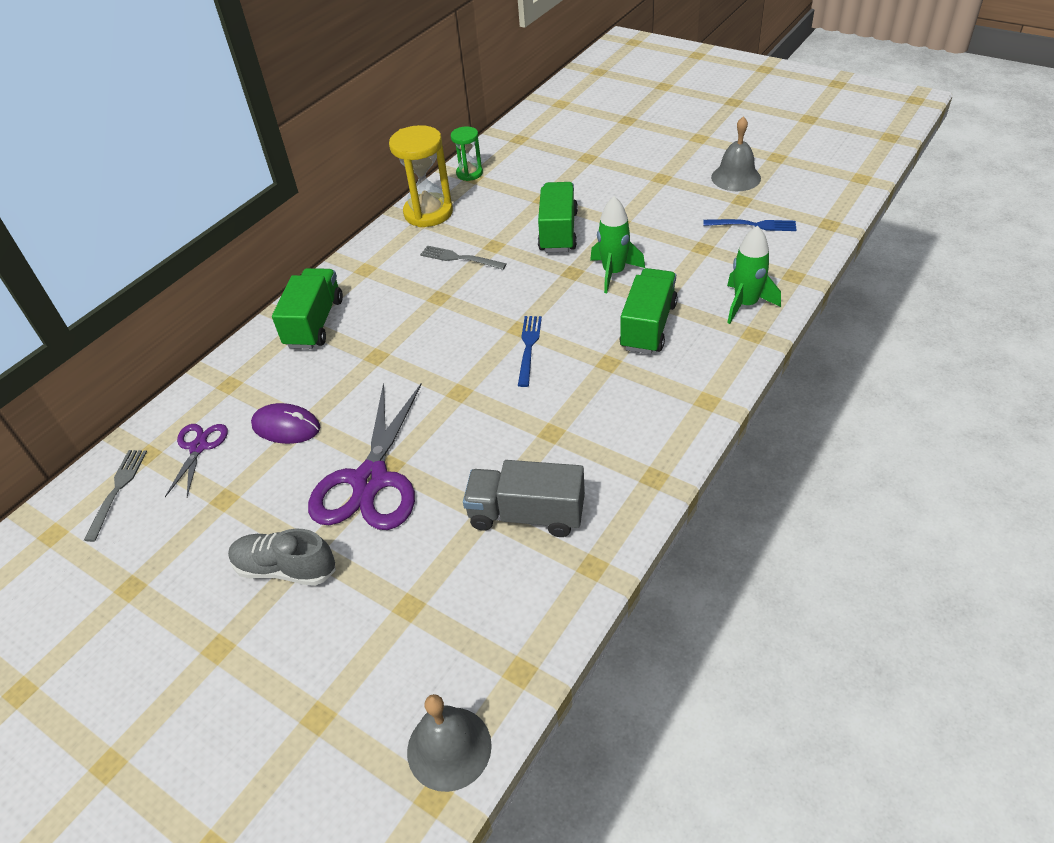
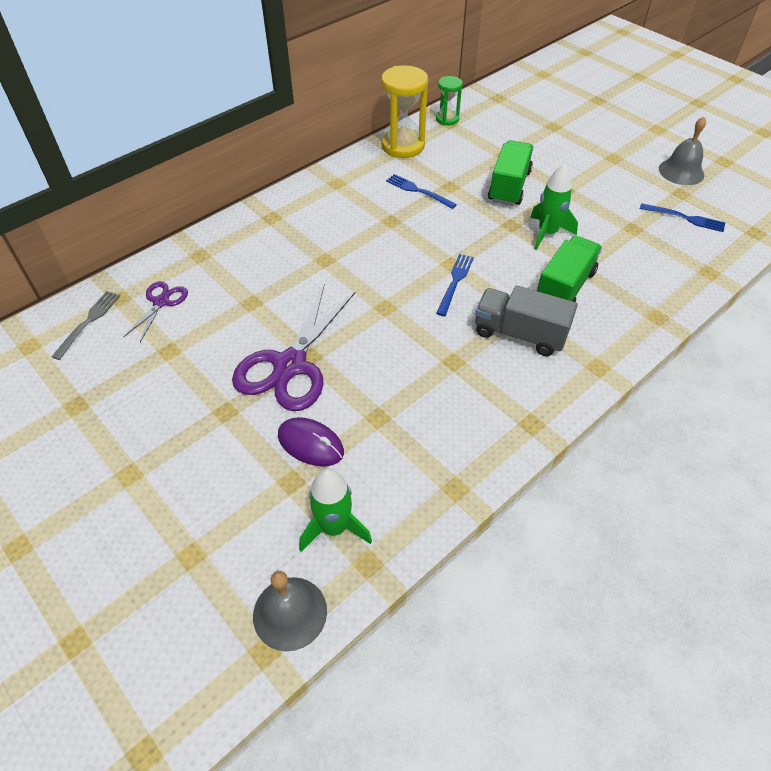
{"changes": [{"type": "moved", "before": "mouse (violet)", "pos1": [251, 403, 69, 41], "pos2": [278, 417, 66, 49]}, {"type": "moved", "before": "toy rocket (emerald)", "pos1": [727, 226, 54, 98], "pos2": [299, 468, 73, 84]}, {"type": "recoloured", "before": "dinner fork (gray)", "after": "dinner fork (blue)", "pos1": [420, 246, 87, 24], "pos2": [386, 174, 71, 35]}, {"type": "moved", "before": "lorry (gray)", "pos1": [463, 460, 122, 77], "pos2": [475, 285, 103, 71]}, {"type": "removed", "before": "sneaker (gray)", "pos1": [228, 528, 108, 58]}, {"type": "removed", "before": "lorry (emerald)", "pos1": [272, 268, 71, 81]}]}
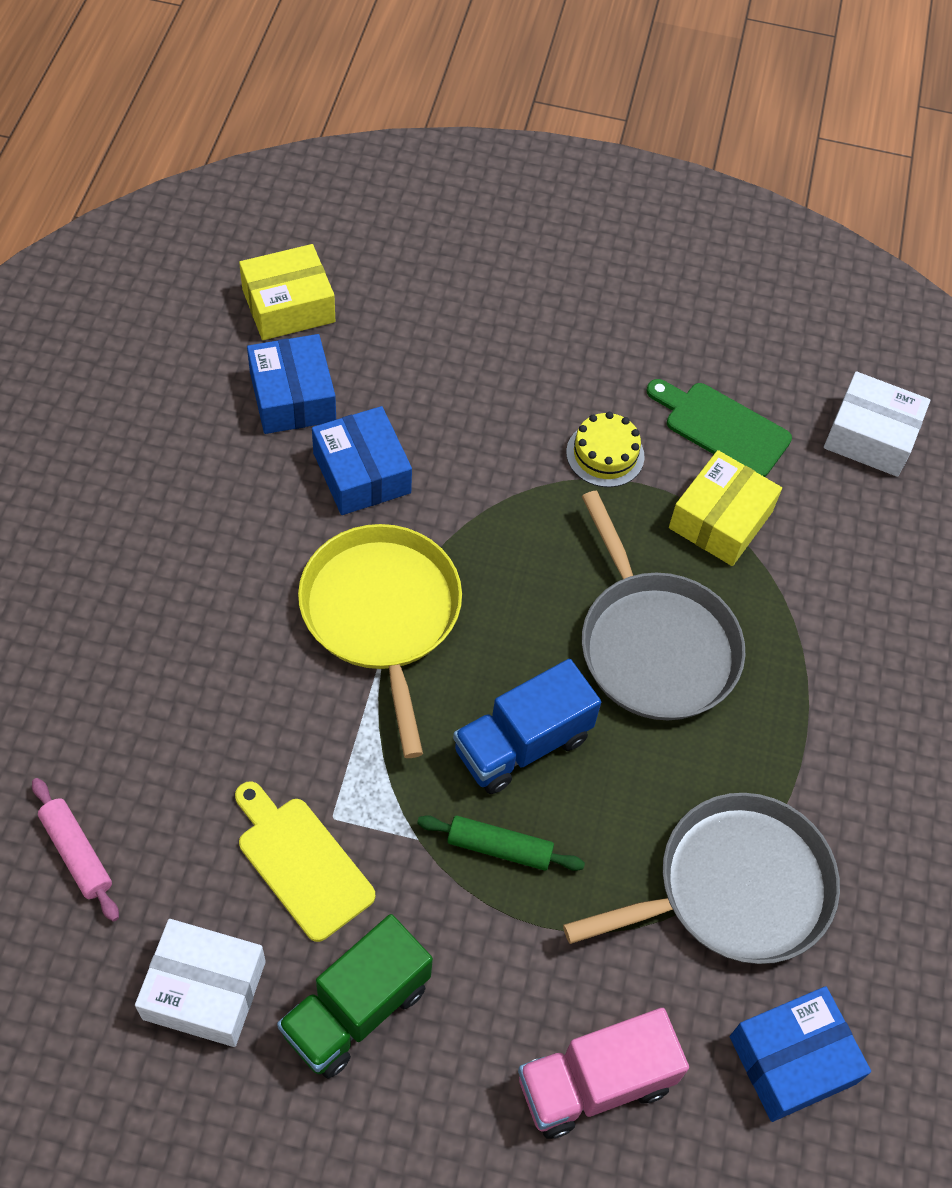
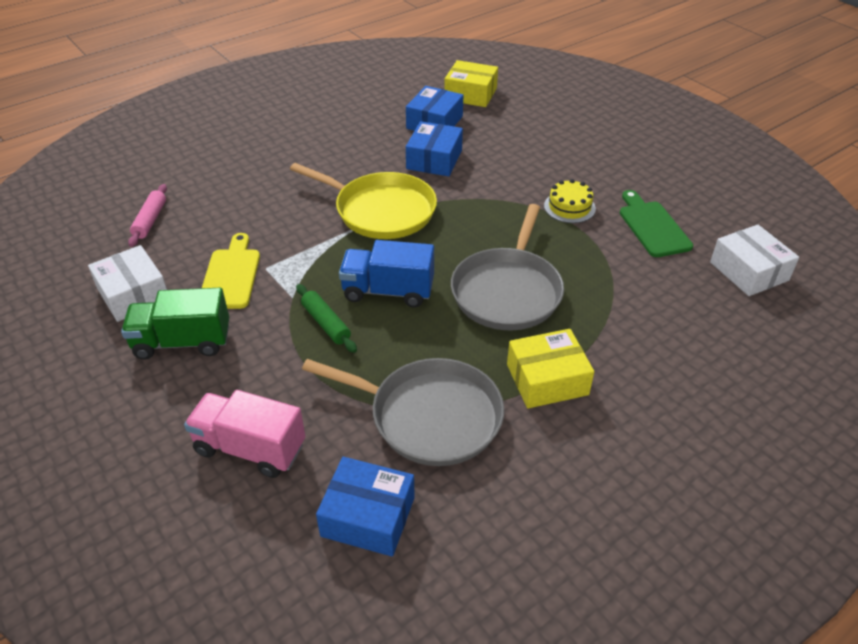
{"changes": [{"type": "turned", "before": "frying pan (yellow)", "pos1": [298, 524, 164, 234], "pos2": [290, 163, 147, 76], "turn": 90}, {"type": "moved", "before": "parcel (yellow)", "pos1": [669, 450, 113, 116], "pos2": [507, 329, 87, 79]}]}
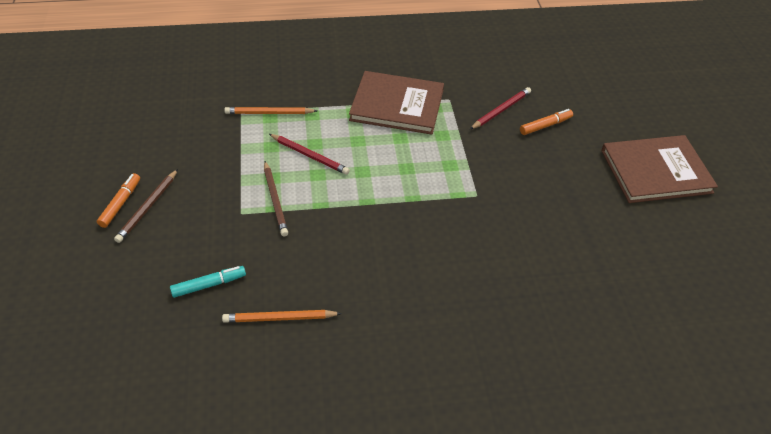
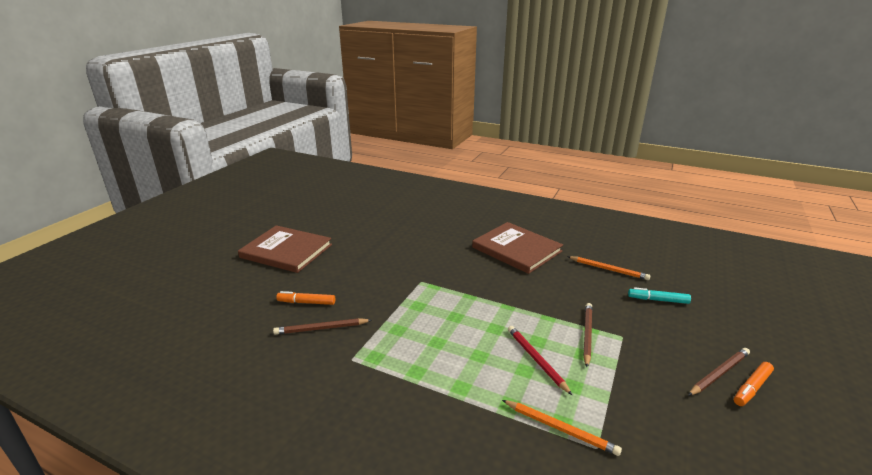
{"changes": [{"type": "recoloured", "before": "wooden pencil (crimson)", "after": "wooden pencil (brown)", "pos1": [470, 87, 61, 42], "pos2": [273, 318, 99, 17]}, {"type": "moved", "before": "hardcover (brown)", "pos1": [349, 71, 95, 64], "pos2": [472, 222, 91, 52]}]}
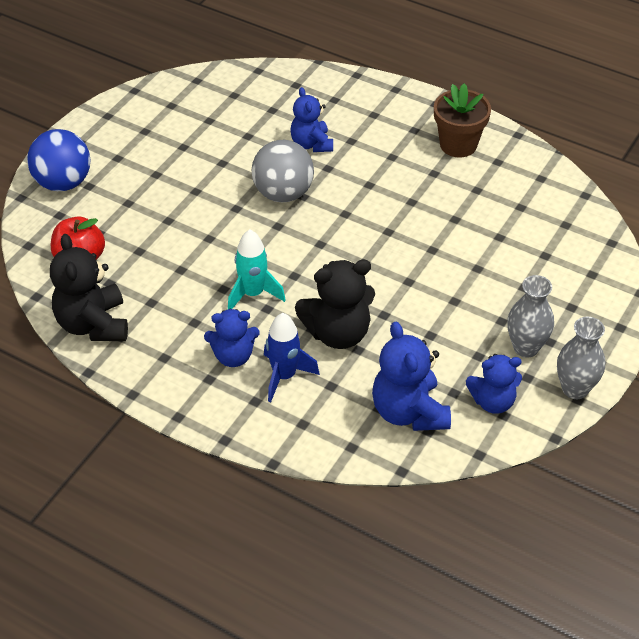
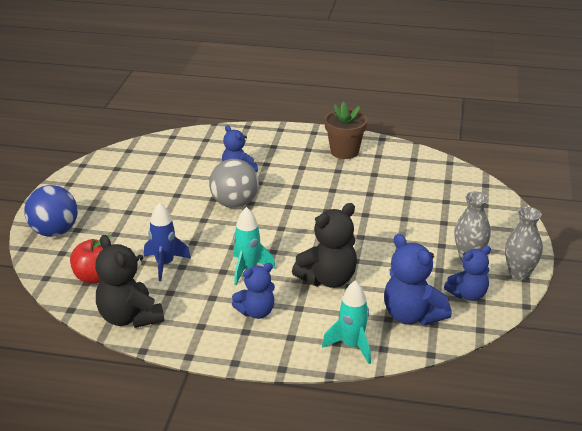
{"changes": [{"type": "moved", "before": "toy rocket (blue)", "pos1": [264, 313, 56, 89], "pos2": [144, 202, 47, 79]}, {"type": "added", "after": "toy rocket (aqua)", "pos2": [322, 281, 49, 83]}]}
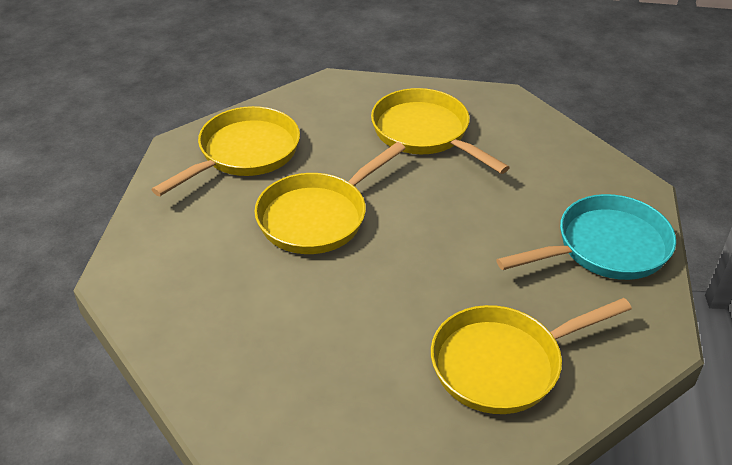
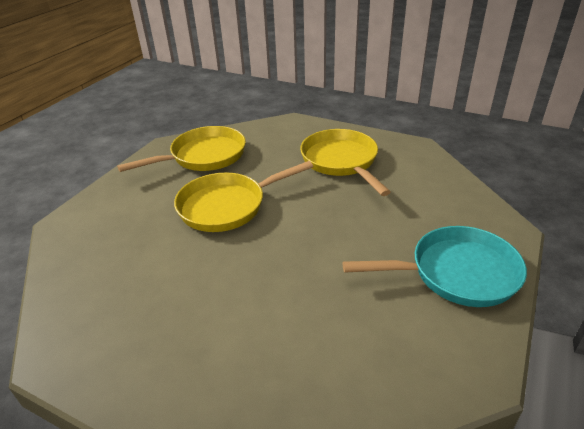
{"changes": [{"type": "removed", "before": "frying pan (yellow)", "pos1": [431, 298, 201, 116]}]}
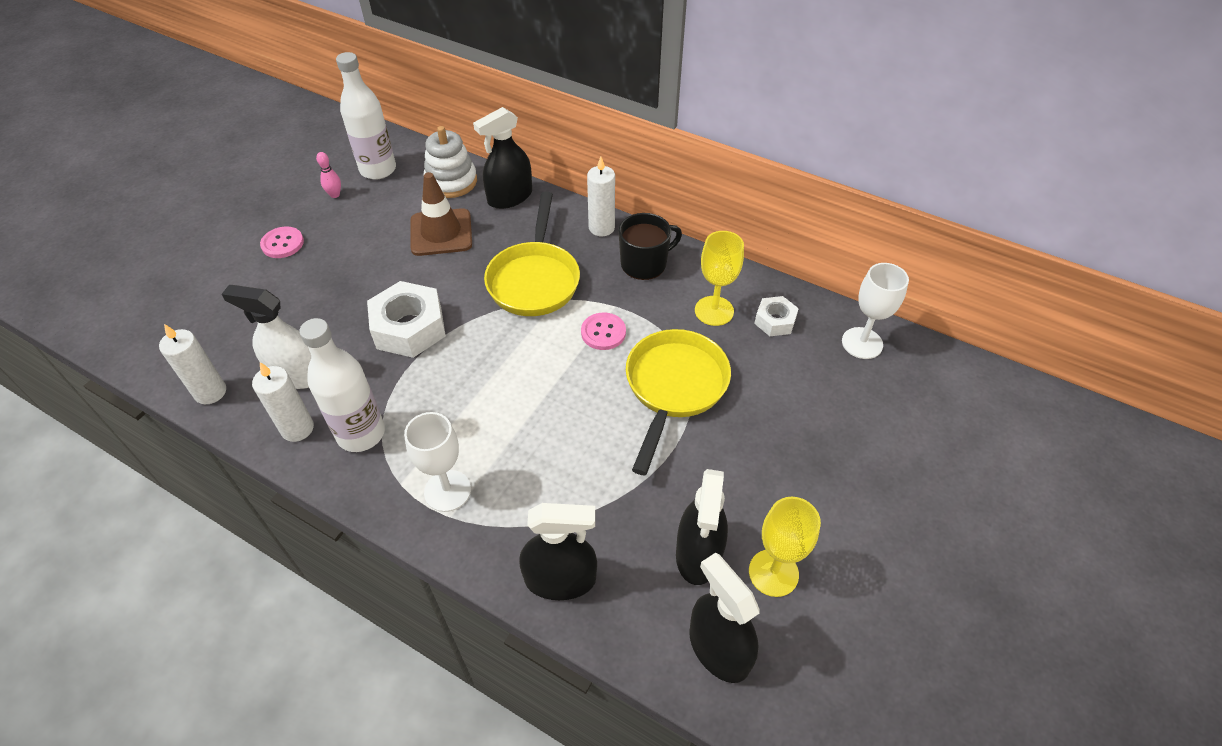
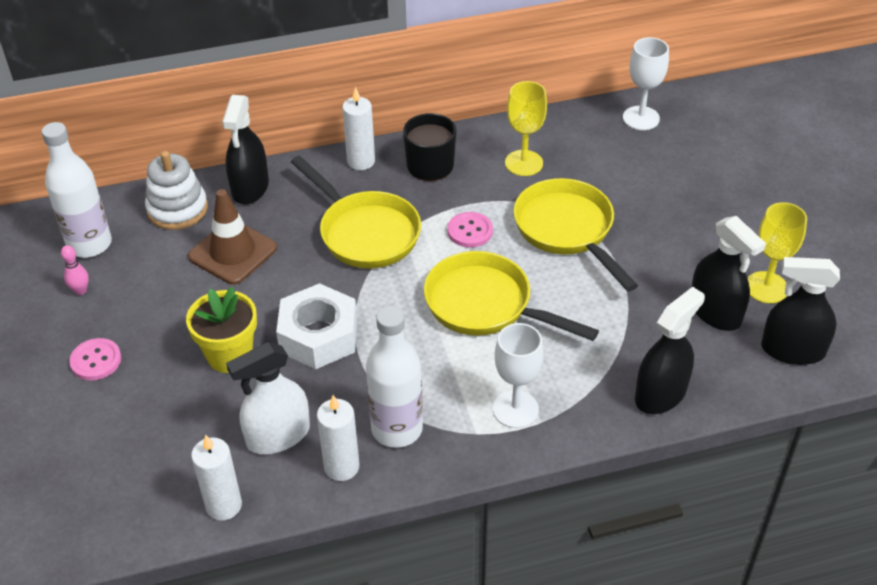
{"changes": [{"type": "added", "after": "flower pot (yellow)", "pos2": [186, 287, 71, 86]}, {"type": "added", "after": "frying pan (yellow)", "pos2": [424, 251, 175, 90]}, {"type": "removed", "before": "hex nut (white)", "pos1": [754, 296, 45, 40]}]}
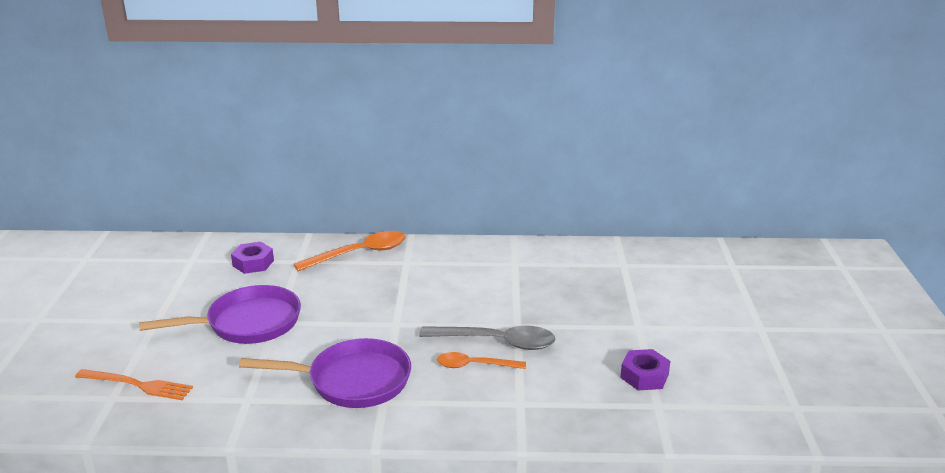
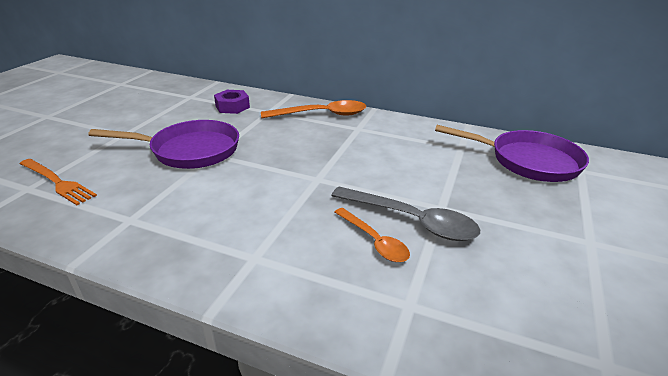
{"changes": [{"type": "turned", "before": "spoon (orange)", "pos1": [437, 352, 89, 17], "pos2": [334, 208, 76, 54], "turn": -150}, {"type": "moved", "before": "frying pan (violet)", "pos1": [239, 338, 172, 70], "pos2": [435, 125, 154, 57]}, {"type": "removed", "before": "hex nut (violet)", "pos1": [620, 349, 51, 41]}]}
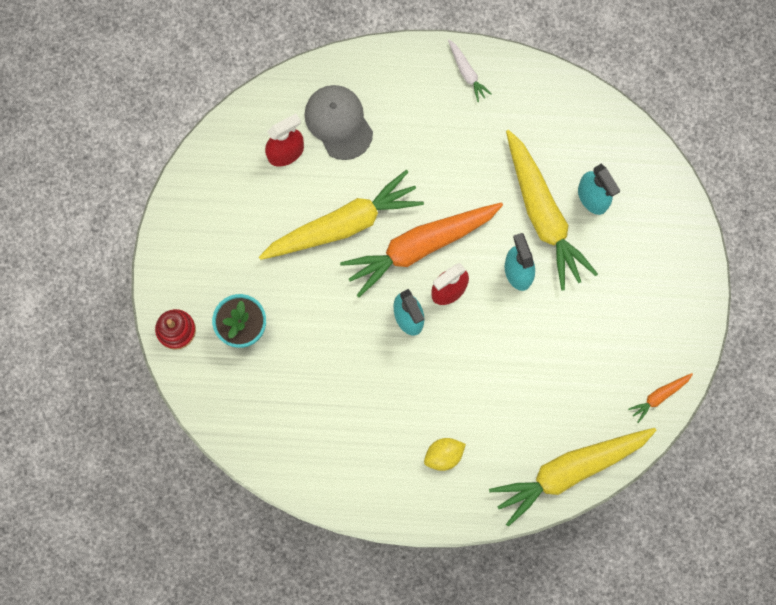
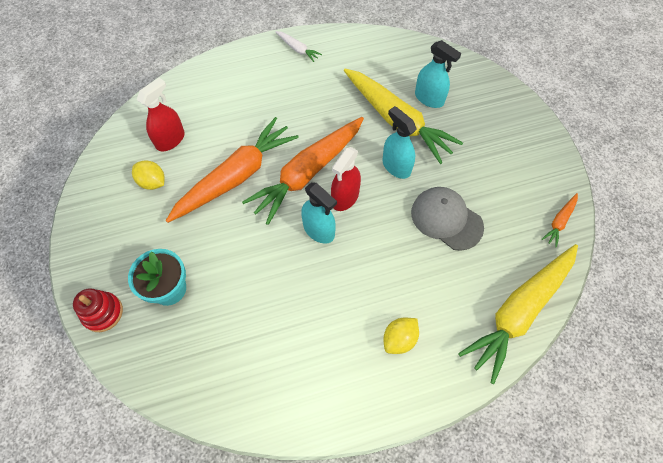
{"changes": [{"type": "added", "after": "citrus fruit (yellow)", "pos2": [132, 160, 33, 30]}, {"type": "recoloured", "before": "toy carrot (yellow)", "after": "toy carrot (orange)", "pos1": [259, 170, 165, 90], "pos2": [166, 117, 133, 106]}, {"type": "moved", "before": "baseball cap (gray)", "pos1": [304, 85, 69, 75], "pos2": [411, 187, 73, 64]}]}
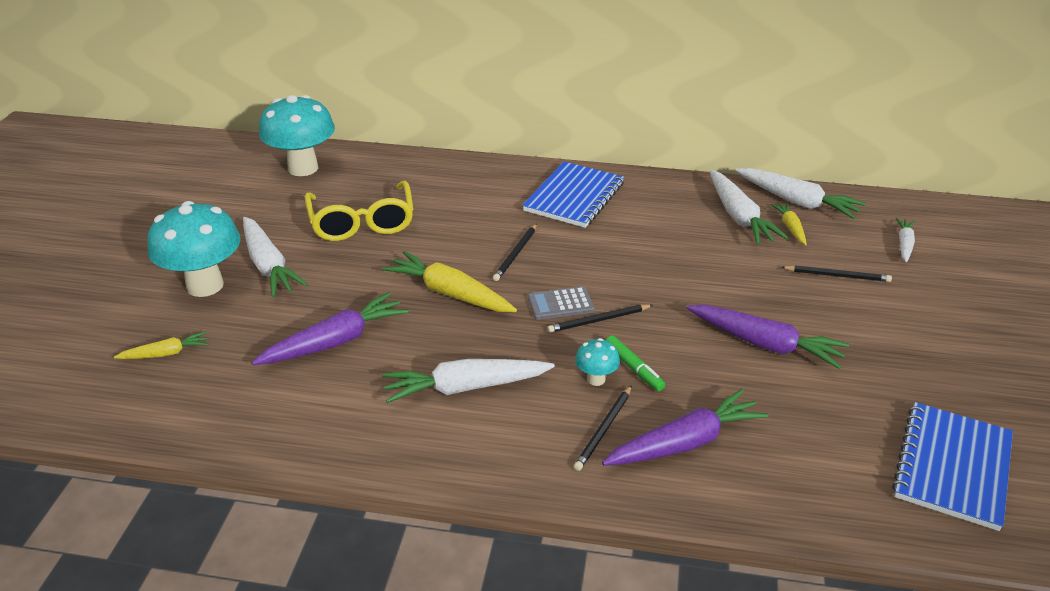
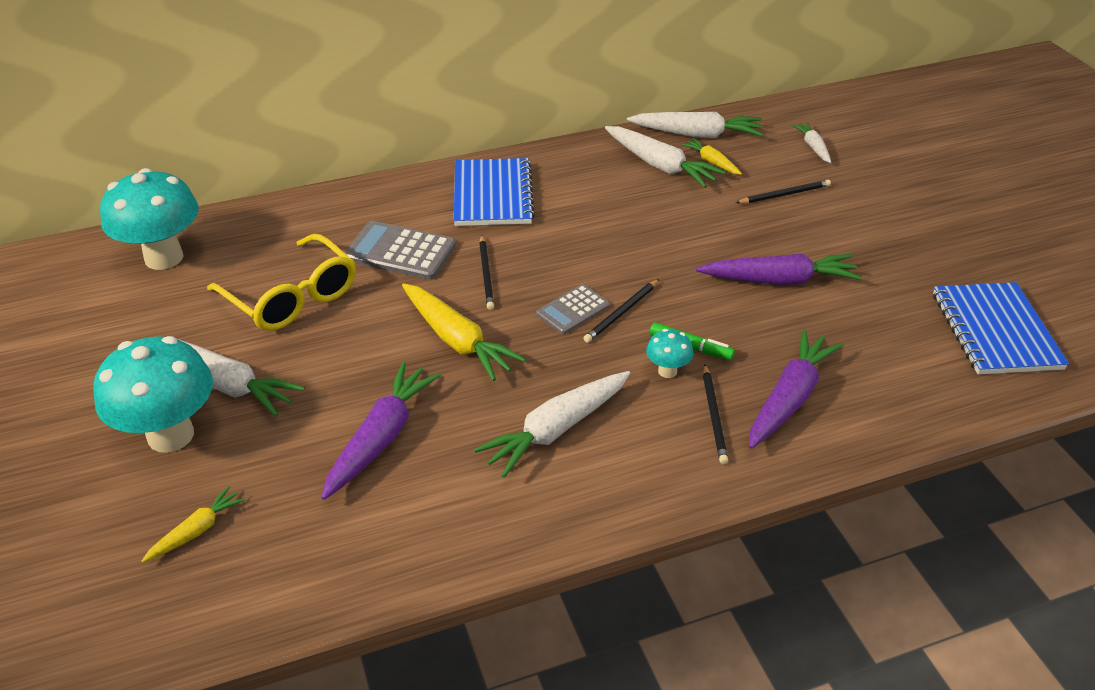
{"changes": [{"type": "added", "after": "adding machine (gray)", "pos2": [344, 221, 112, 59]}, {"type": "turned", "before": "toy carrot (yellow)", "pos1": [382, 251, 135, 61], "pos2": [402, 283, 124, 98], "turn": -135}]}
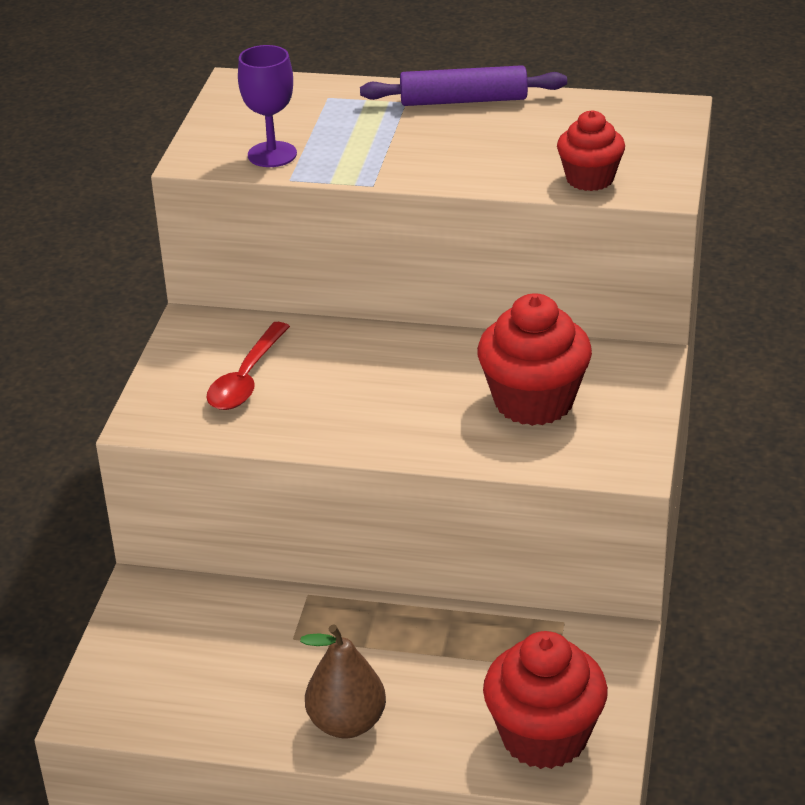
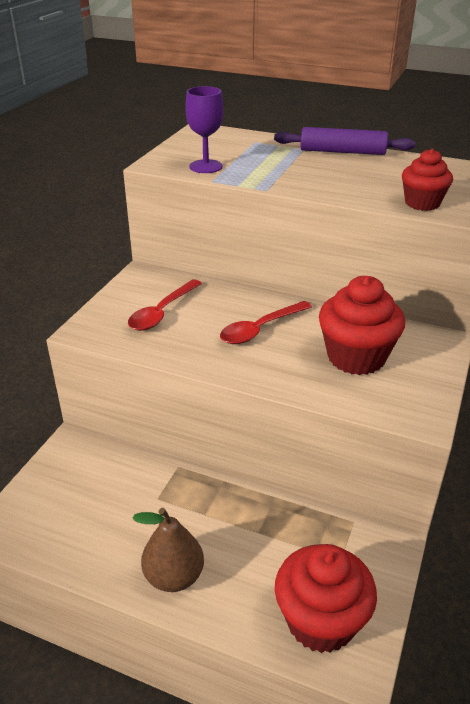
{"changes": [{"type": "added", "after": "spoon (crimson)", "pos2": [220, 301, 92, 43]}]}
